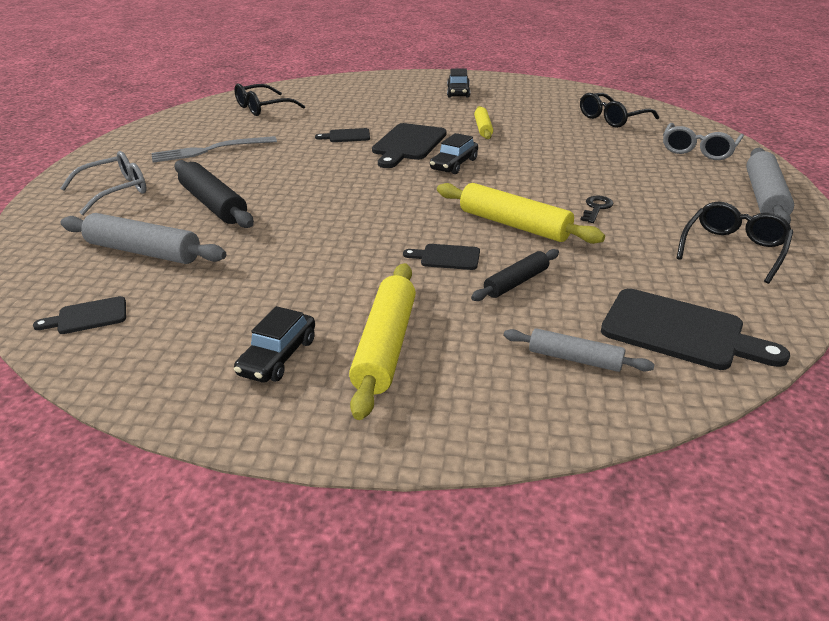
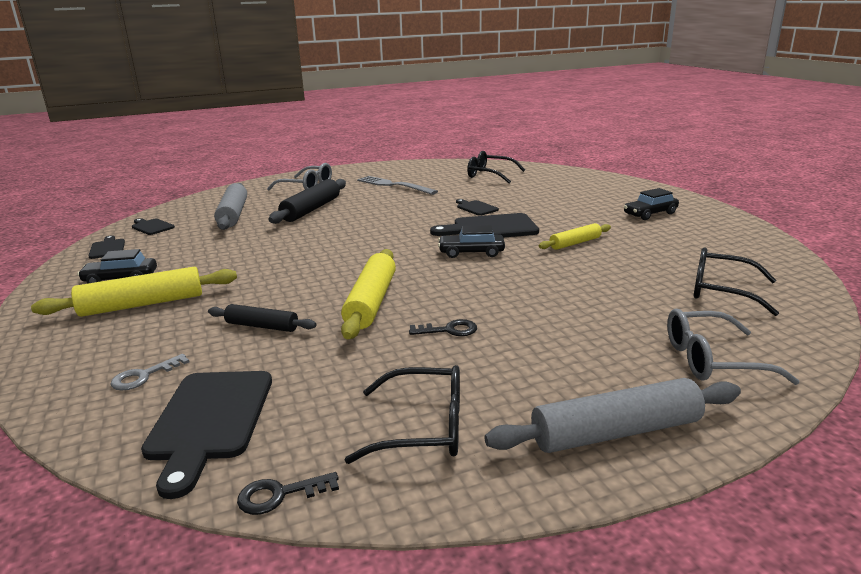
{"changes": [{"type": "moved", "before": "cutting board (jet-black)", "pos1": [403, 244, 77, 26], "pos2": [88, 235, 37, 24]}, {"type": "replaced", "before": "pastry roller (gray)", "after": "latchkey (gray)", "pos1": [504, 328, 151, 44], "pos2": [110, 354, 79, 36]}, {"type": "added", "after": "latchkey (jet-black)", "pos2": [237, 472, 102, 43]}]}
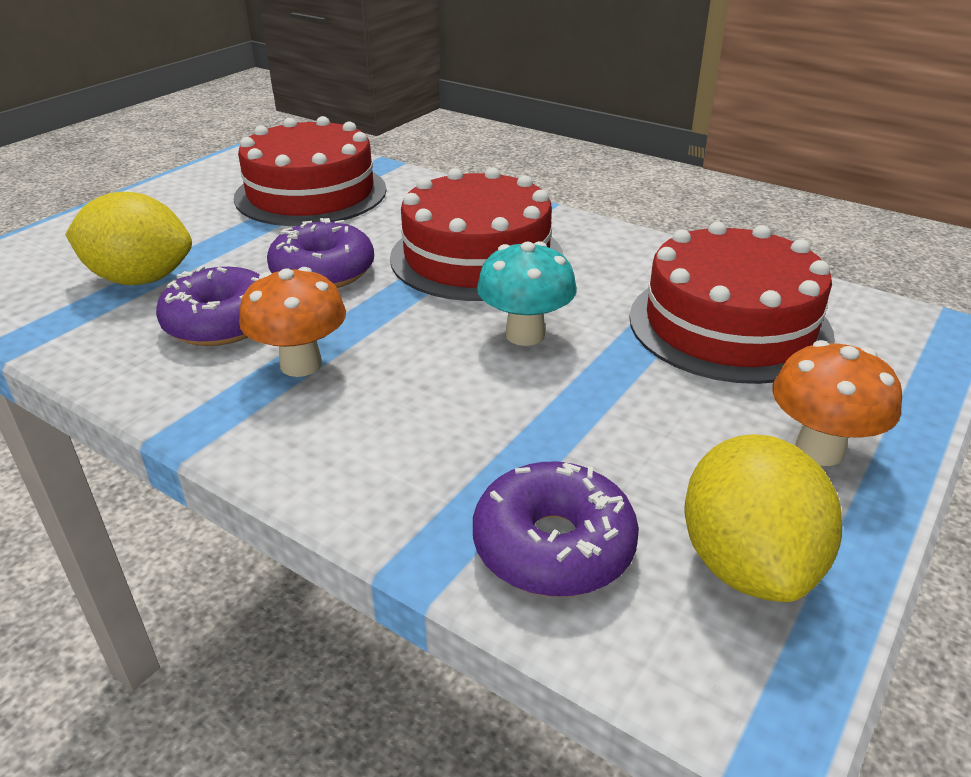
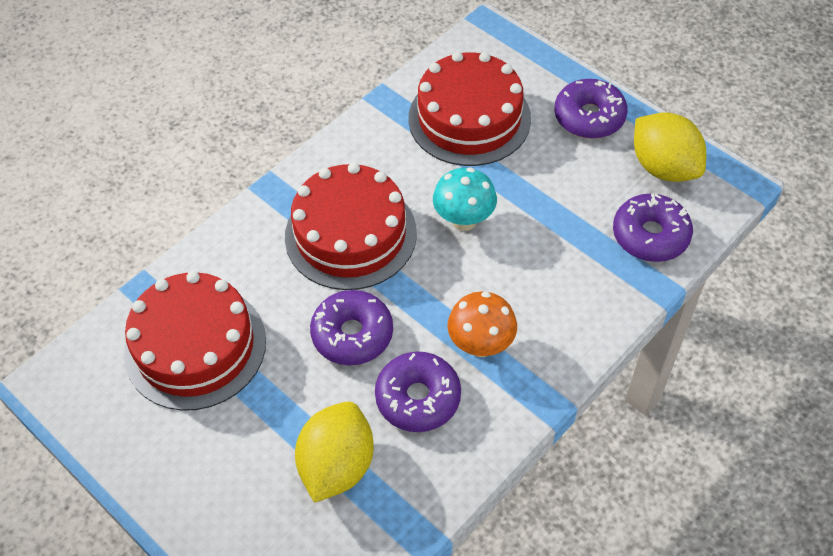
{"changes": [{"type": "replaced", "before": "toadstool (orange)", "after": "donut (violet)", "pos1": [772, 340, 130, 126], "pos2": [554, 79, 73, 60]}, {"type": "turned", "before": "citrus fruit (yellow)", "pos1": [684, 434, 158, 168], "pos2": [634, 112, 72, 70], "turn": 45}]}
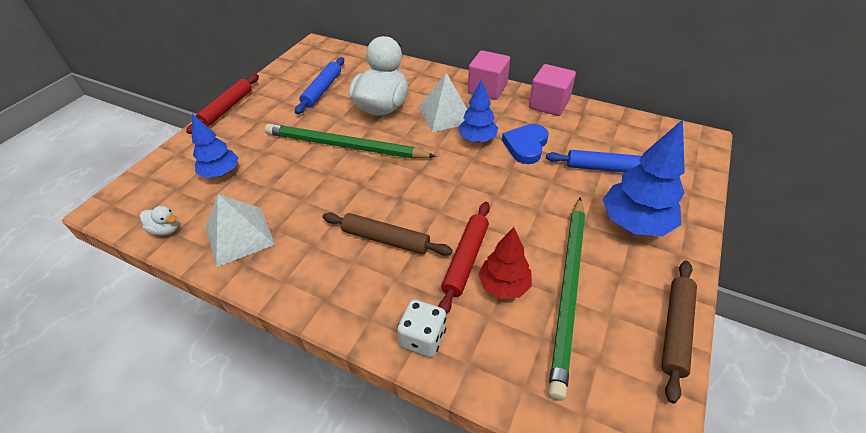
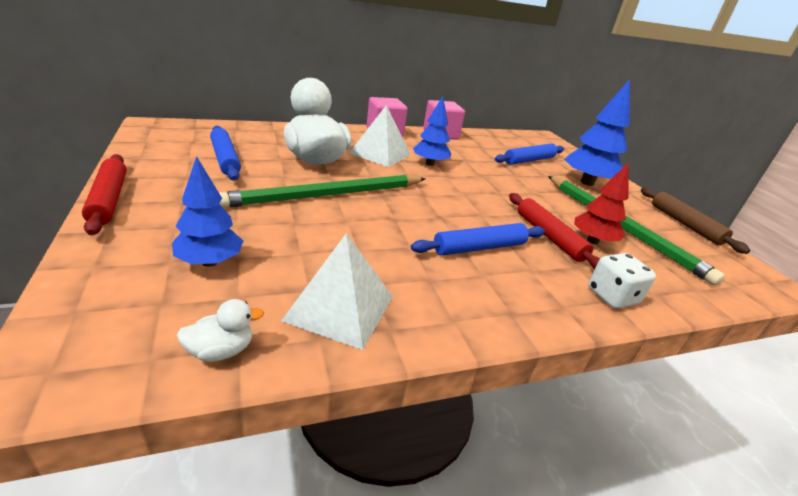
{"changes": [{"type": "recoloured", "before": "pastry roller (brown)", "after": "pastry roller (blue)", "pos1": [322, 213, 130, 43], "pos2": [411, 223, 134, 33]}, {"type": "removed", "before": "love heart (blue)", "pos1": [502, 124, 46, 40]}]}
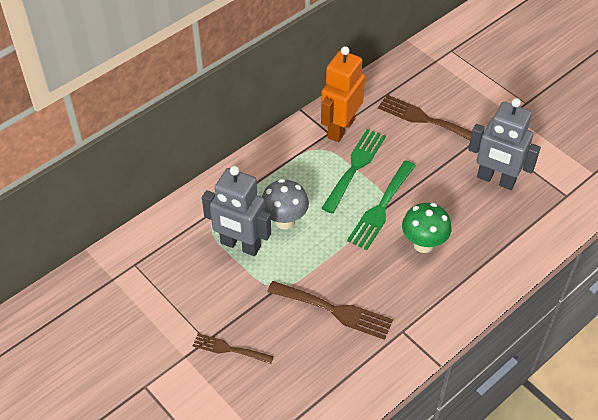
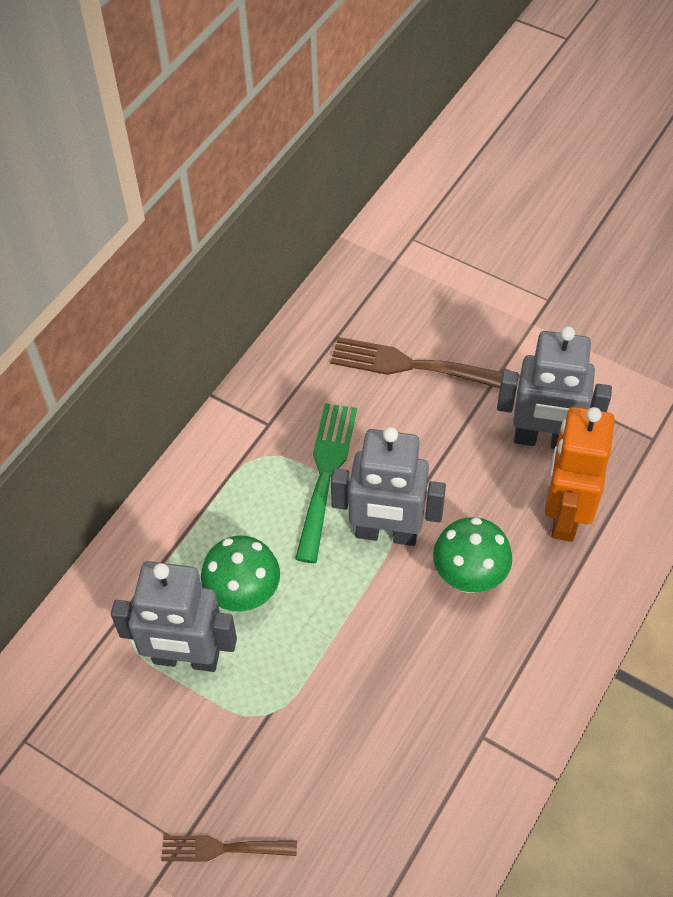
{"changes": [{"type": "recoloured", "before": "toadstool (gray)", "after": "toadstool (emerald)", "pos1": [262, 179, 47, 50], "pos2": [201, 536, 79, 75]}, {"type": "replaced", "before": "dinner fork (emerald)", "after": "robot figure (gray)", "pos1": [347, 160, 69, 90], "pos2": [331, 427, 115, 119]}, {"type": "moved", "before": "robot figure (orange)", "pos1": [321, 46, 44, 96], "pos2": [545, 407, 70, 135]}, {"type": "removed", "before": "dinner fork (brown)", "pos1": [267, 281, 126, 59]}]}
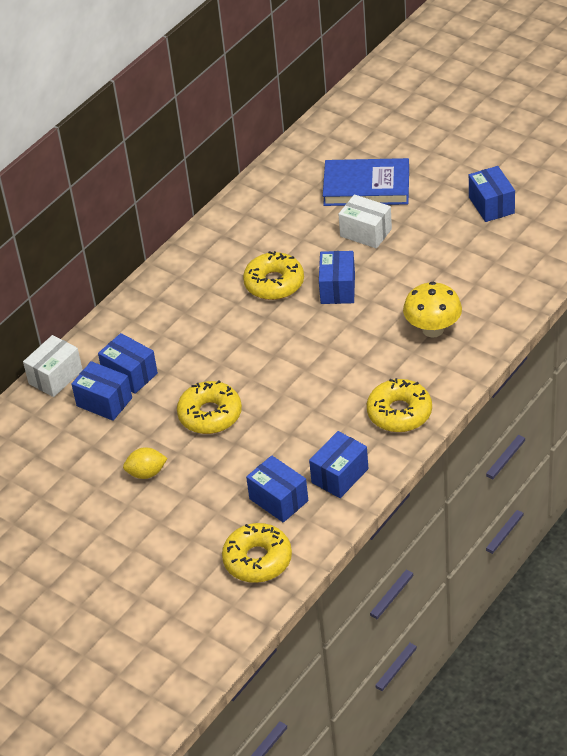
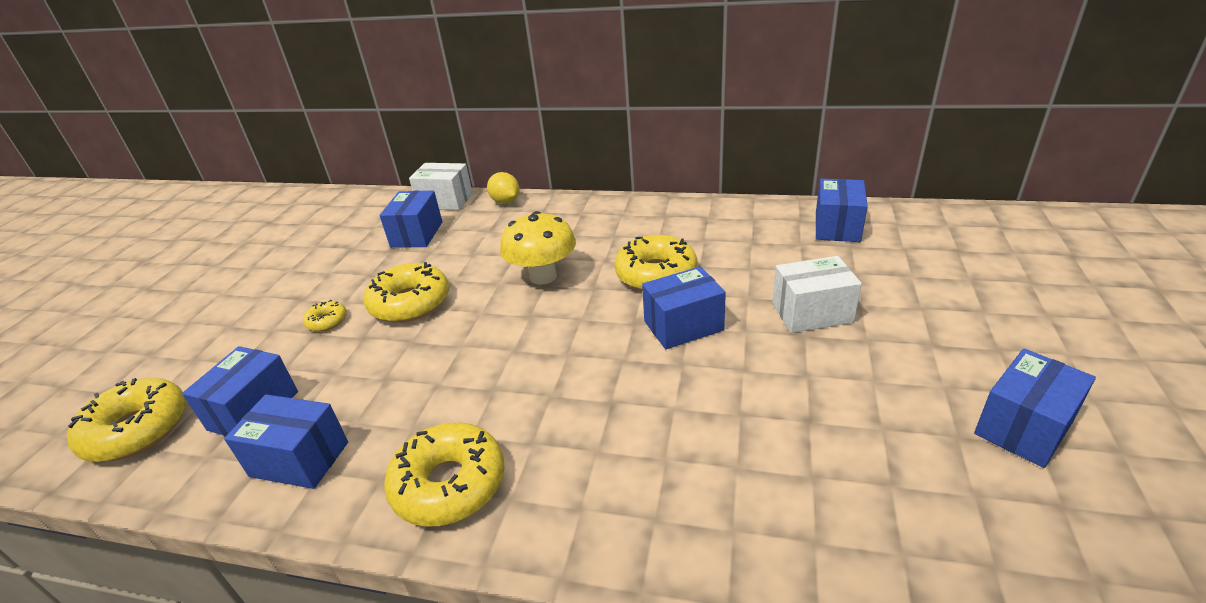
{"changes": [{"type": "added", "after": "donut (yellow)", "pos2": [303, 300, 44, 32]}, {"type": "moved", "before": "citrus fruit (yellow)", "pos1": [123, 447, 45, 32], "pos2": [487, 172, 33, 32]}, {"type": "moved", "before": "toadstool (yellow)", "pos1": [403, 282, 59, 55], "pos2": [500, 211, 76, 74]}, {"type": "turned", "before": "parcel (white)", "pos1": [339, 194, 53, 55], "pos2": [772, 256, 90, 77], "turn": 75}, {"type": "moved", "before": "parcel (blue)", "pos1": [98, 333, 60, 61], "pos2": [816, 179, 52, 63]}, {"type": "removed", "before": "hardcover (blue)", "pos1": [323, 158, 86, 48]}]}
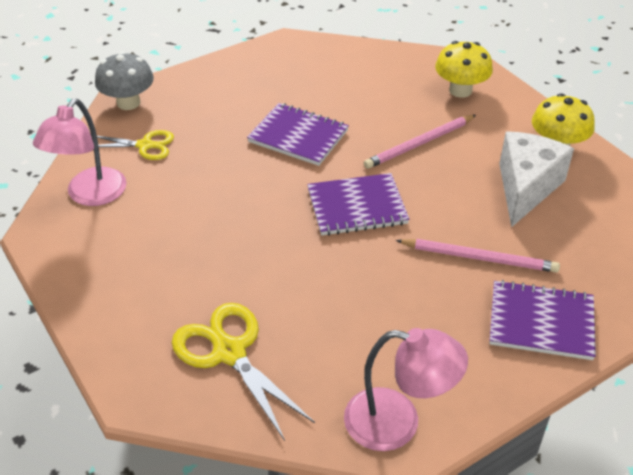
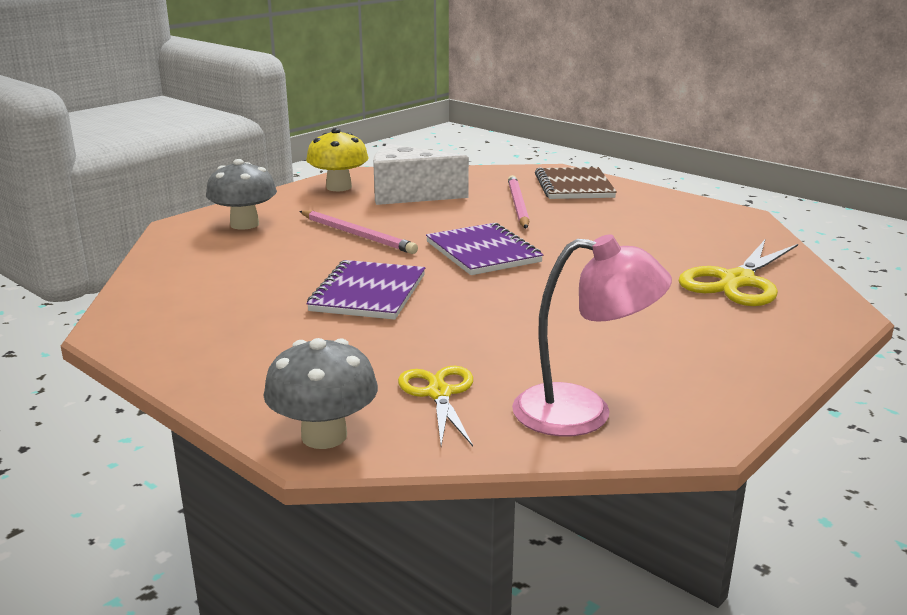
{"changes": [{"type": "recoloured", "before": "toadstool (yellow)", "after": "toadstool (gray)", "pos1": [435, 41, 58, 57], "pos2": [206, 159, 71, 71]}, {"type": "recoloured", "before": "notebook (violet)", "after": "notebook (brown)", "pos1": [489, 280, 107, 80], "pos2": [535, 167, 82, 32]}, {"type": "removed", "before": "reading lamp (pink)", "pos1": [344, 328, 124, 123]}]}
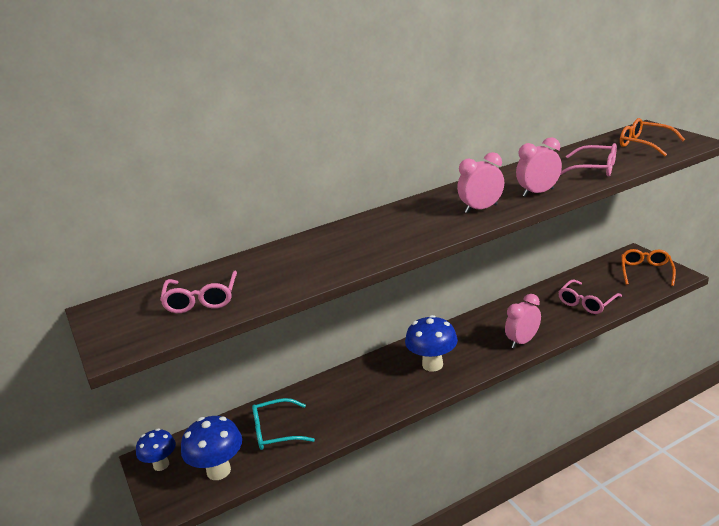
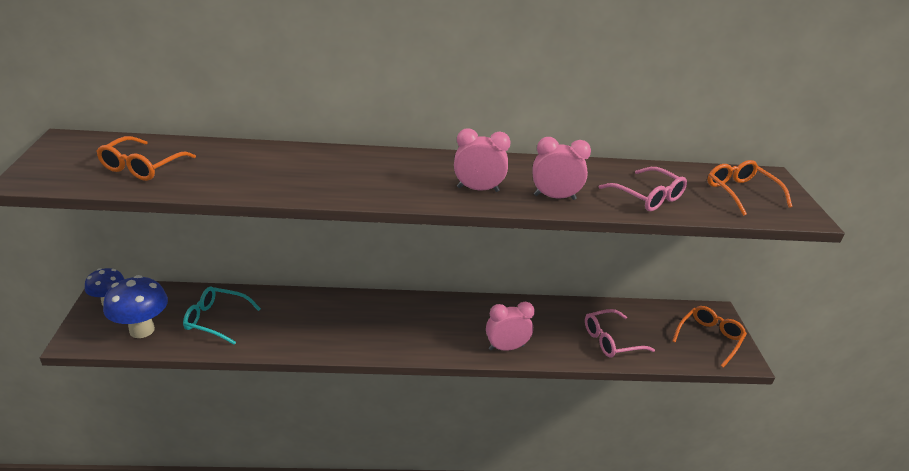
{"changes": [{"type": "recoloured", "before": "spectacles (pink)", "after": "spectacles (orange)", "pos1": [160, 270, 77, 43], "pos2": [96, 136, 100, 45]}, {"type": "removed", "before": "toadstool (blue)", "pos1": [405, 315, 53, 57]}]}
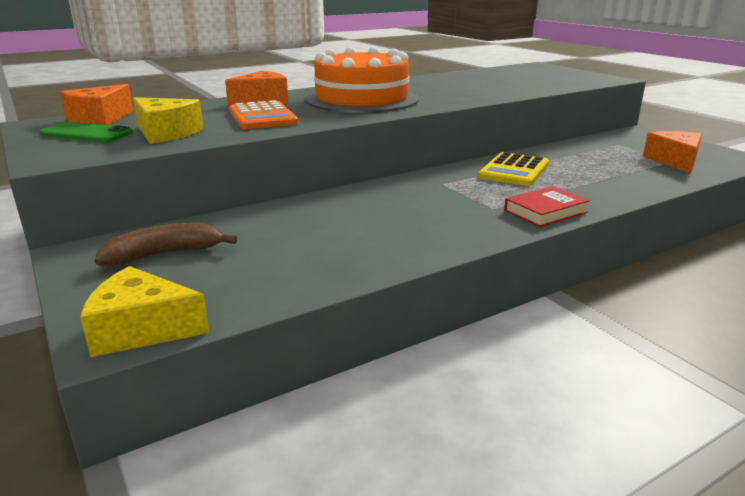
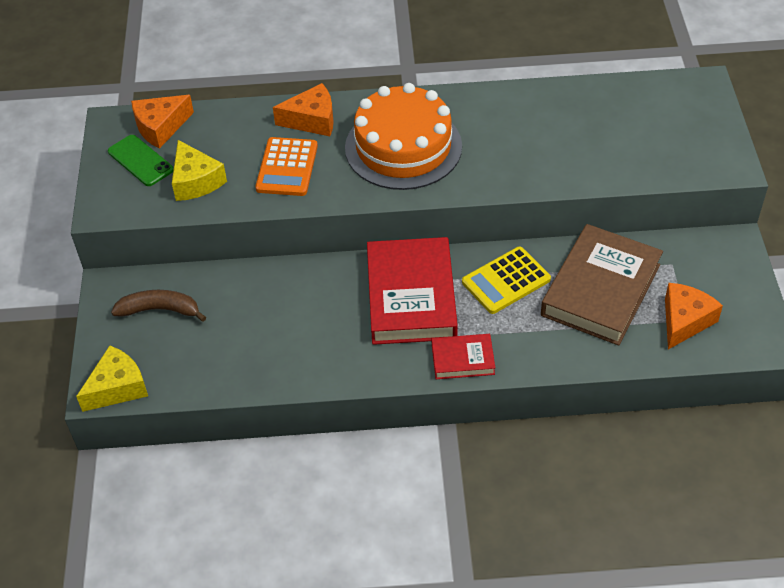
{"changes": [{"type": "turned", "before": "cheese wedge (yellow)", "pos1": [80, 266, 129, 91], "pos2": [76, 346, 72, 66], "turn": 105}, {"type": "added", "after": "hardcover (crimson)", "pos2": [367, 237, 91, 108]}, {"type": "added", "after": "hardcover (brown)", "pos2": [541, 224, 122, 122]}]}
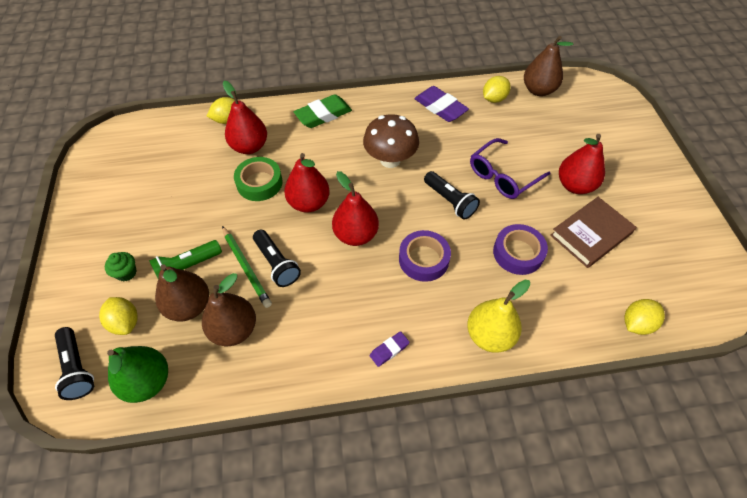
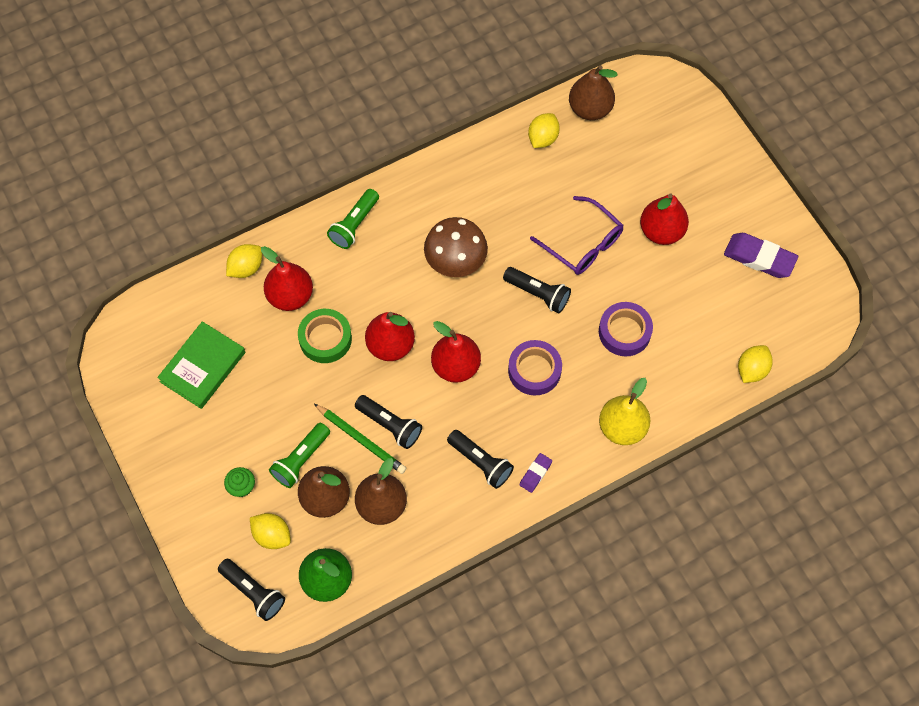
{"changes": [{"type": "added", "after": "hardcover (emerald)", "pos2": [157, 321, 88, 88]}, {"type": "replaced", "before": "eraser (emerald)", "after": "pocket torch (emerald)", "pos1": [294, 94, 58, 34], "pos2": [327, 189, 52, 60]}, {"type": "added", "after": "pocket torch (jet-black)", "pos2": [447, 430, 67, 59]}, {"type": "turned", "before": "spectacles (violet)", "pos1": [470, 138, 81, 61], "pos2": [530, 196, 93, 79], "turn": -75}, {"type": "moved", "before": "eraser (violet)", "pos1": [414, 86, 55, 36], "pos2": [724, 233, 74, 45]}, {"type": "removed", "before": "hardcover (brown)", "pos1": [550, 197, 86, 71]}]}
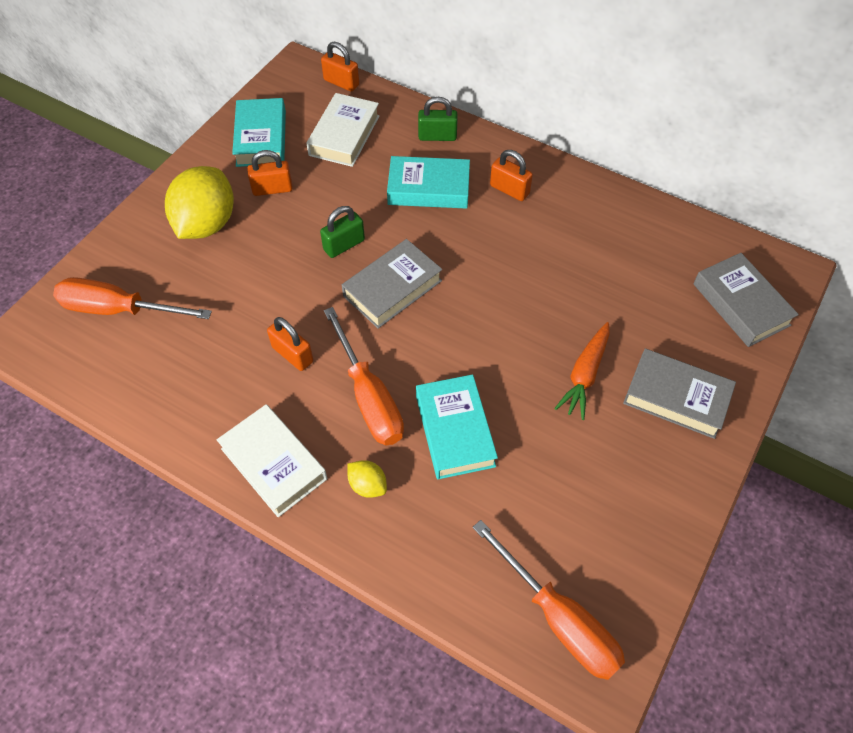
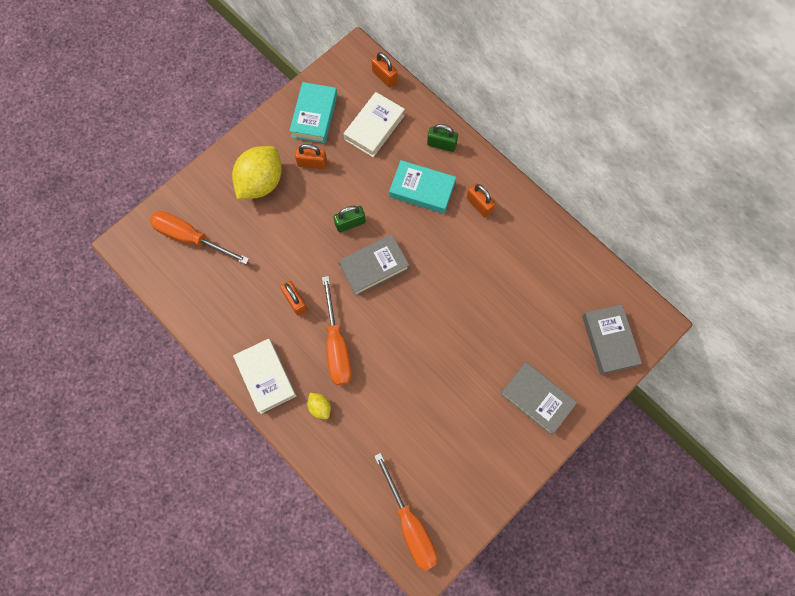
{"changes": [{"type": "removed", "before": "hardcover (aqua)", "pos1": [416, 374, 82, 105]}, {"type": "removed", "before": "toy carrot (orange)", "pos1": [554, 322, 56, 98]}]}
